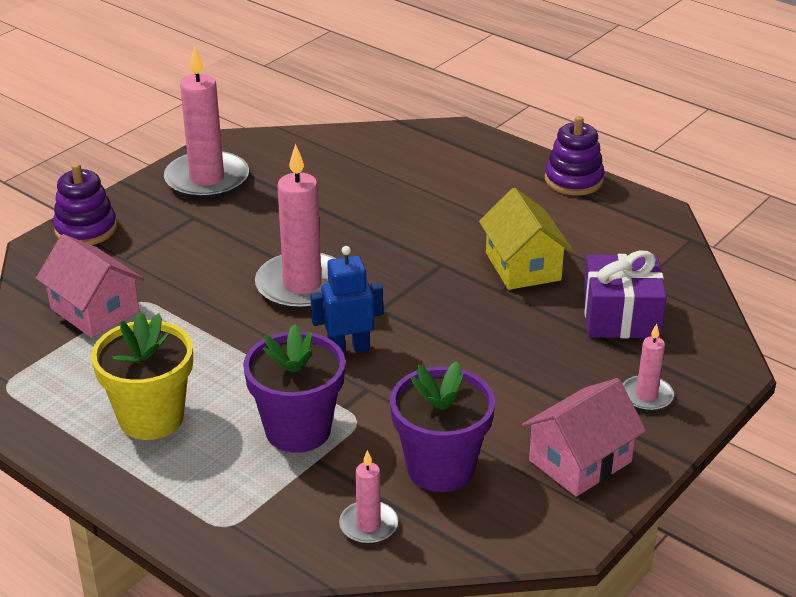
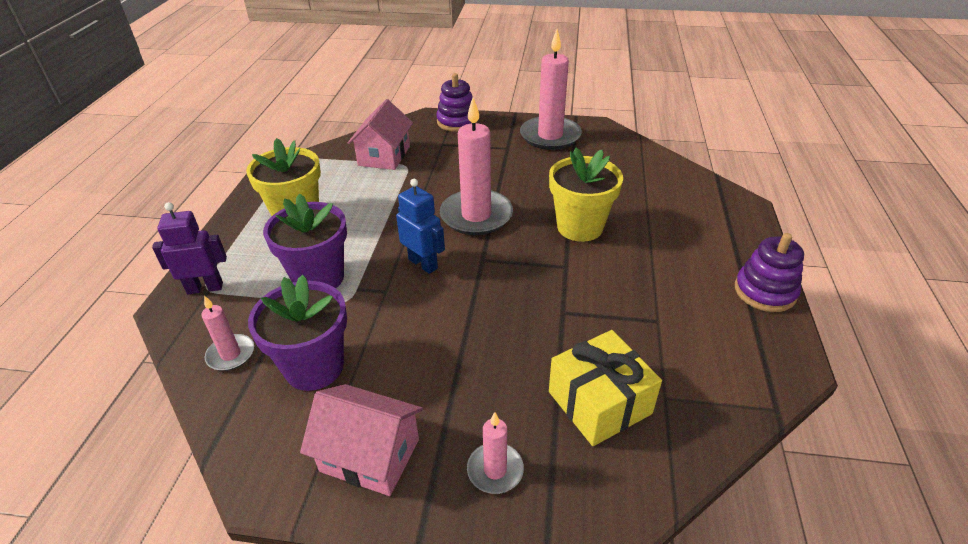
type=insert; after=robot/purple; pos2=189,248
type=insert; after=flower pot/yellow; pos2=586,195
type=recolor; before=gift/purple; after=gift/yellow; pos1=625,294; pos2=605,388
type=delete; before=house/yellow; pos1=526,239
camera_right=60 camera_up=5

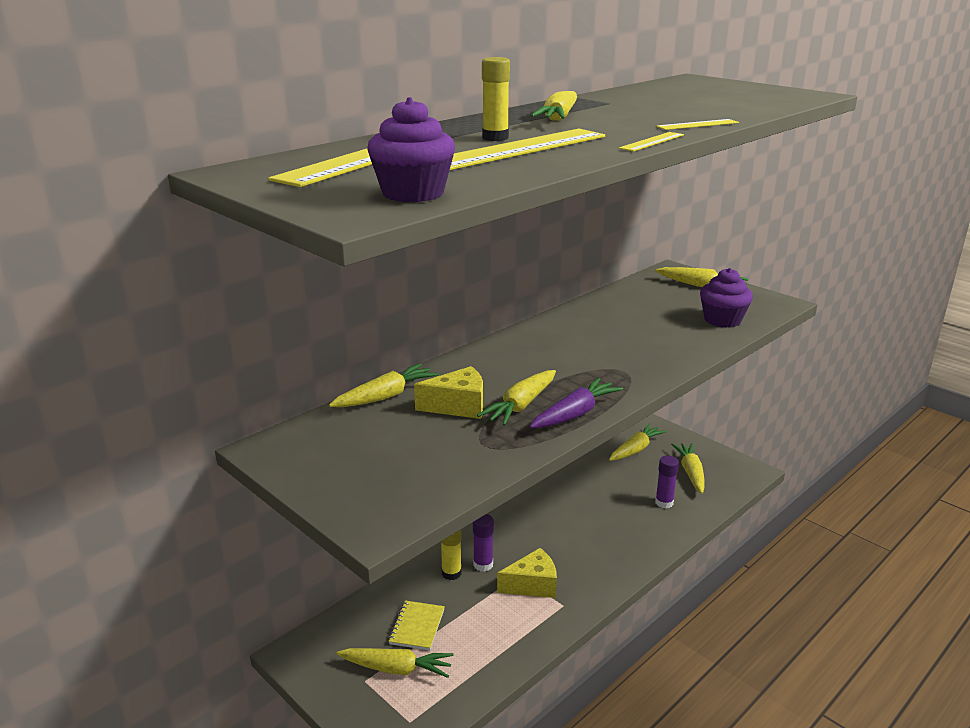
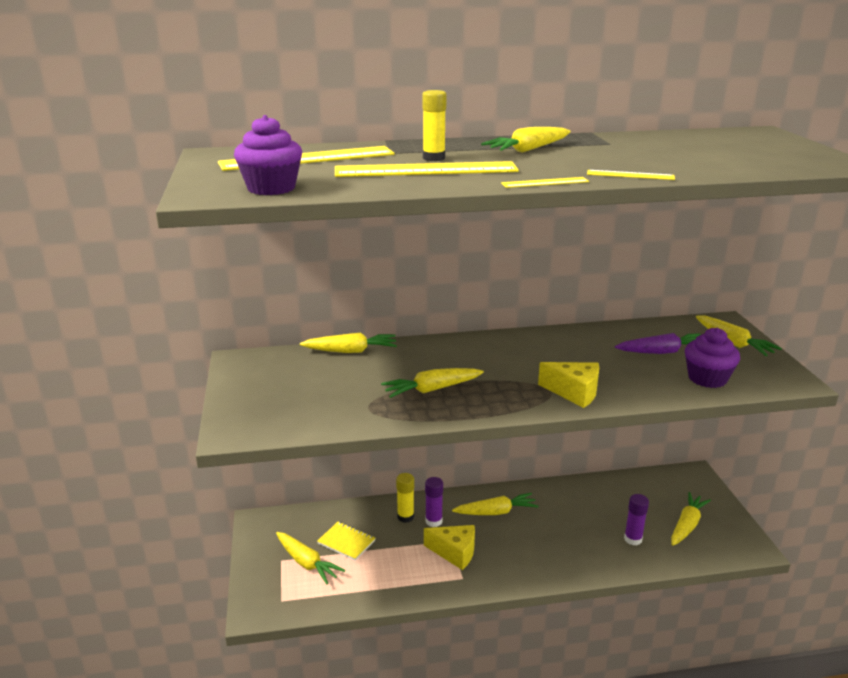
type=rotate; before=notebook/yellow; pos1=416,625; pos2=346,541; turn=75
type=move; before=carrot/yellow; pos1=638,442; pos2=495,504
type=move; before=cheese/yellow; pos1=448,392; pos2=568,385
type=move; before=carrot/purple; pos1=576,403; pos2=657,343
camera_right=35 camera_up=0

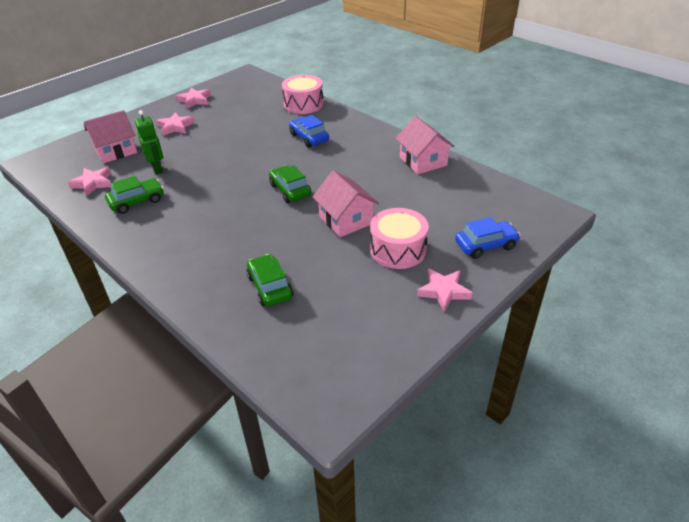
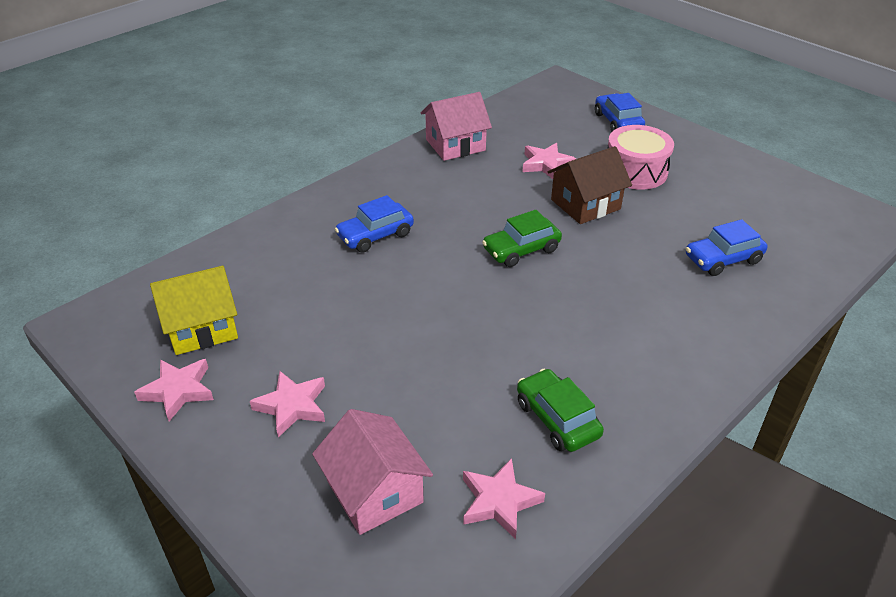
type=insert; after=house/yellow; pos2=194,310
type=move; before=star/pink; pos1=444,290; pos2=549,161
type=recolor; before=house/pink; after=house/brown; pos1=346,204; pos2=590,185
type=recolor; before=car/green; after=car/blue; pos1=269,280; pos2=726,247
type=delete; before=robot/green; pos1=149,142
type=delete; before=drum/pink; pos1=303,94
camera_right=-90 camera_up=0

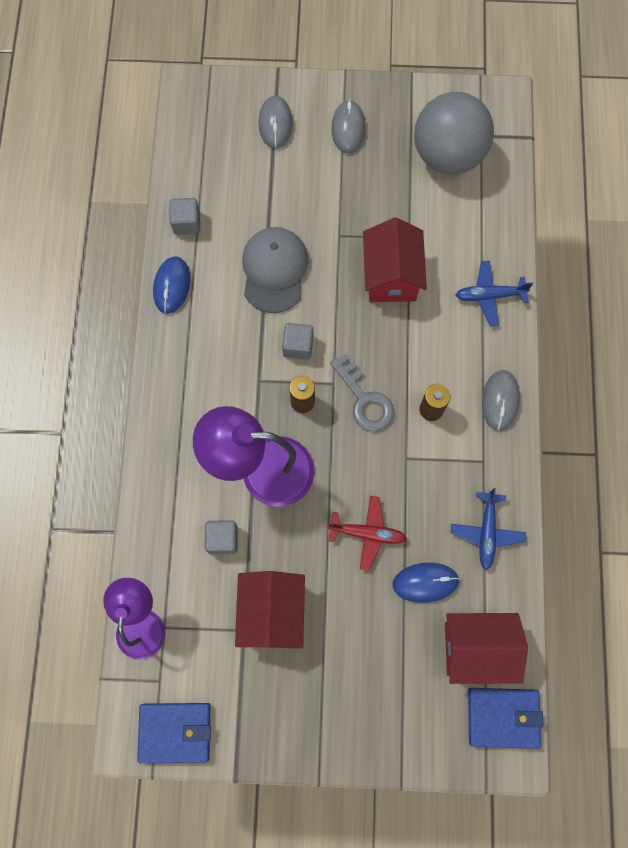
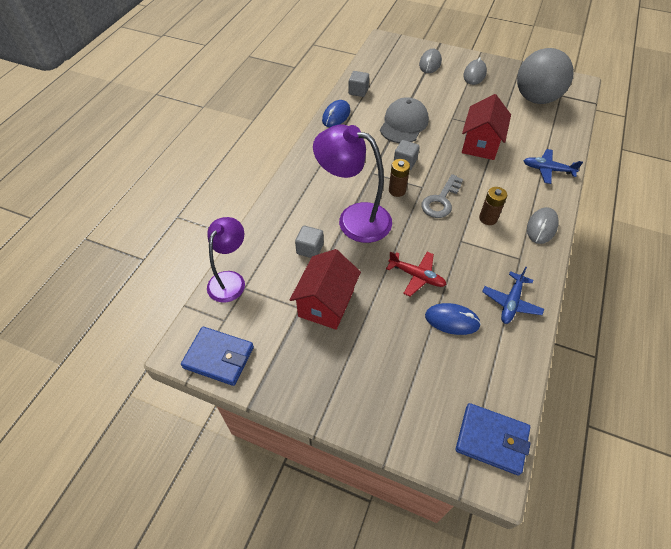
type=rotate; before=key/grey; pos1=362,392; pos2=442,196; turn=45
type=delete; before=house/red; pos1=486,648
camera_right=20 camera_up=-20

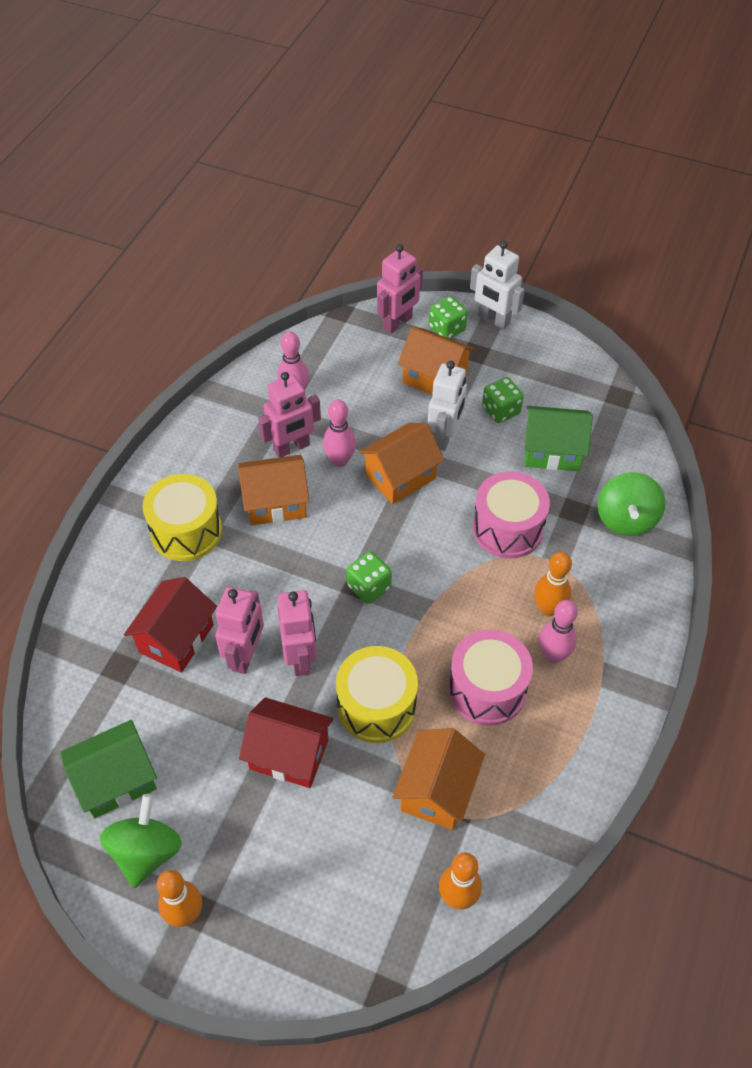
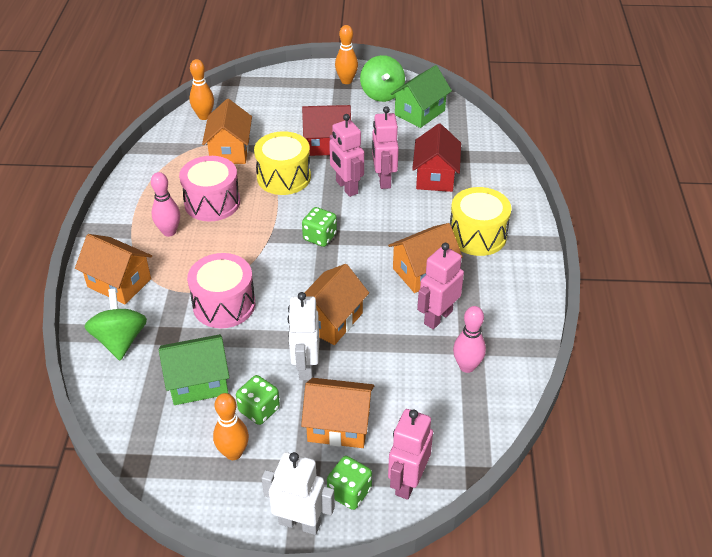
type=insert; after=house/orange; pos2=113,269
type=move; before=bowling pin/orange; pos1=553,584; pos2=231,426
type=delete; before=bowling pin/pink; pos1=339,433
camera_right=160 camera_up=-10

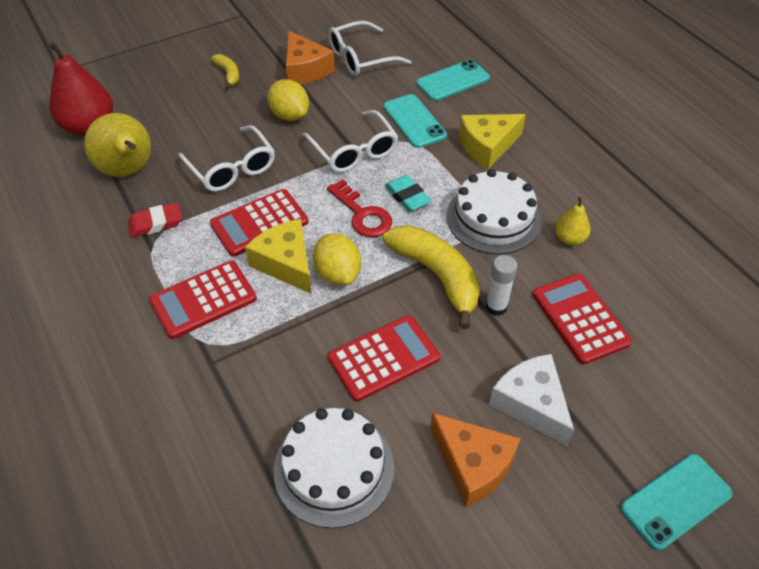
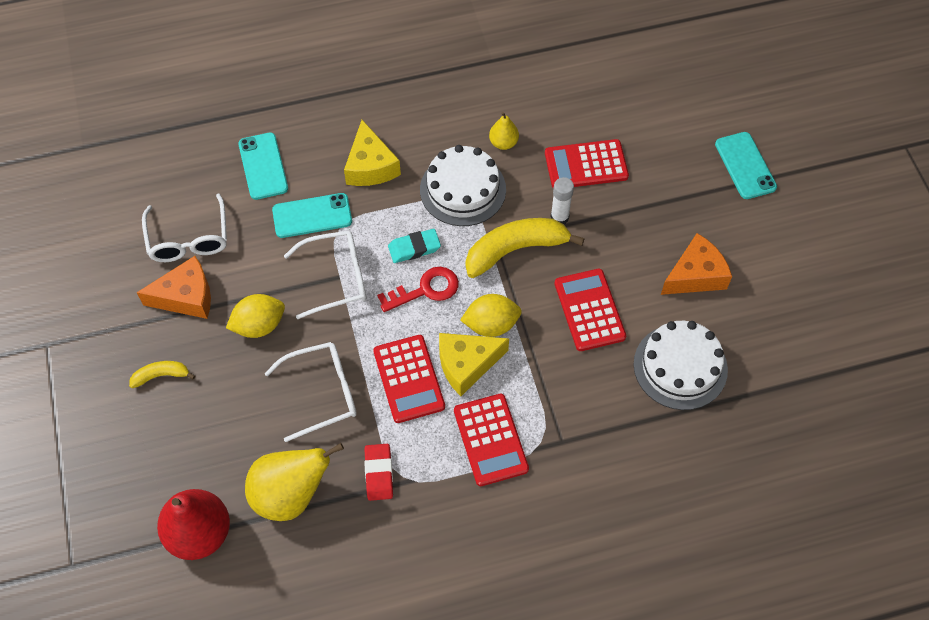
type=delete; before=cheese/white; pos1=531,400
camera_right=-75 camera_up=10

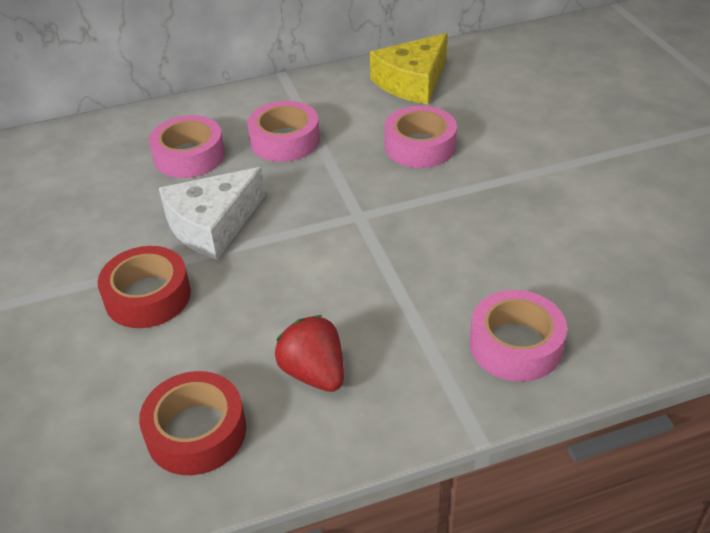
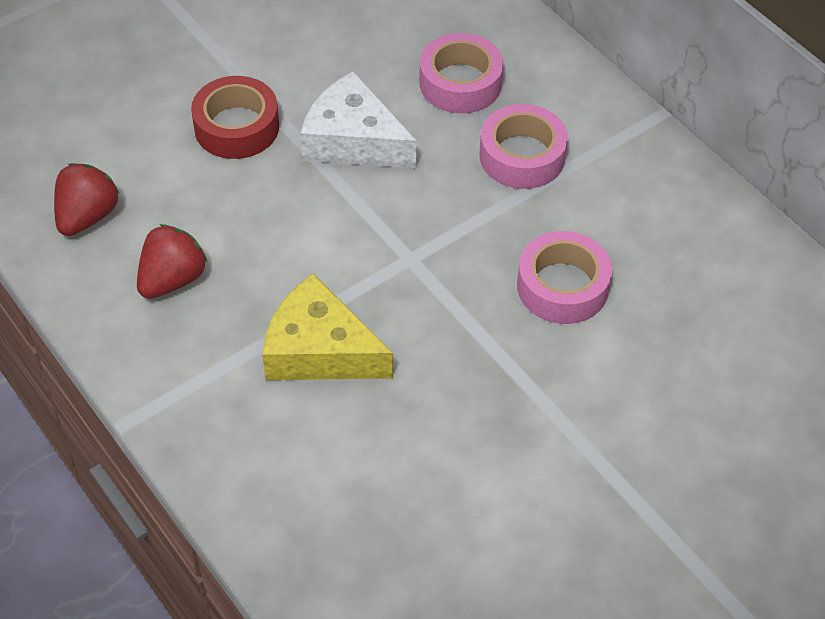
type=replace; before=tape/red; after=strawberry/red; pos1=192,423; pos2=87,199
type=move; before=cheese/yellow; pos1=409,68; pos2=327,327
type=delete; before=tape/pink; pos1=518,336
camera_right=70 camera_up=10

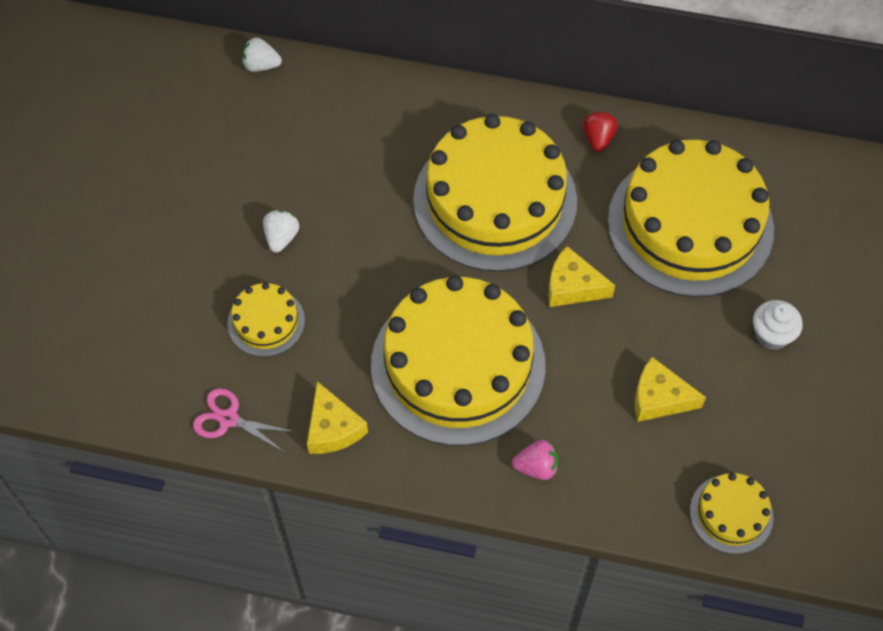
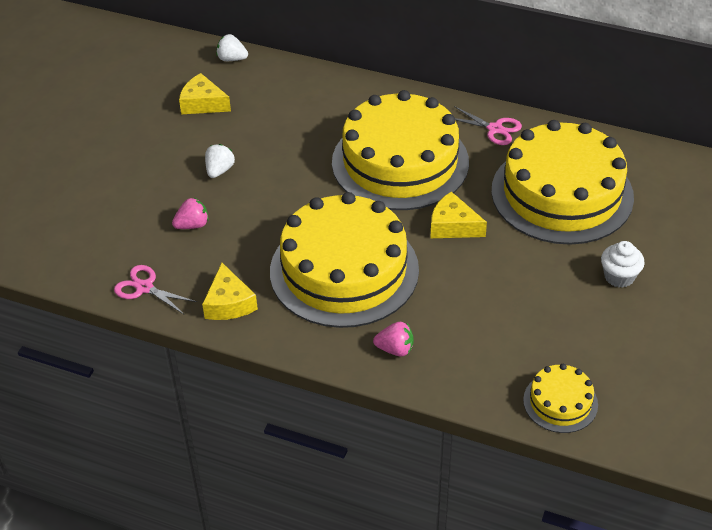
type=replace; before=cake/yellow; after=strawberry/pink; pos1=266,319; pos2=190,213
type=move; before=cheese/yellow; pos1=670,389; pos2=205,93
type=replace; before=strawberry/red; after=scissors/pink; pos1=600,131; pos2=488,125
camera_right=10 camera_up=-15

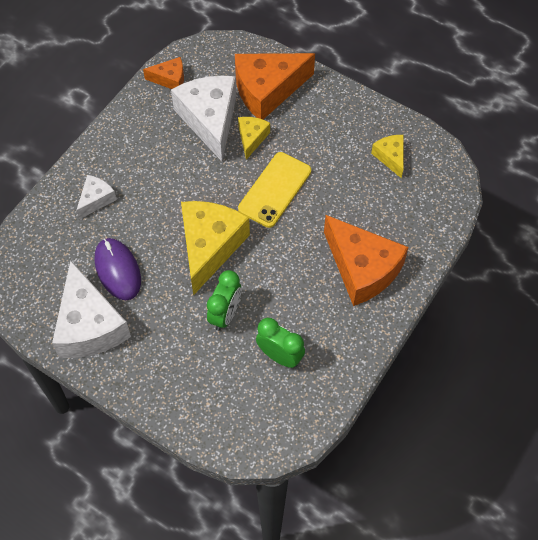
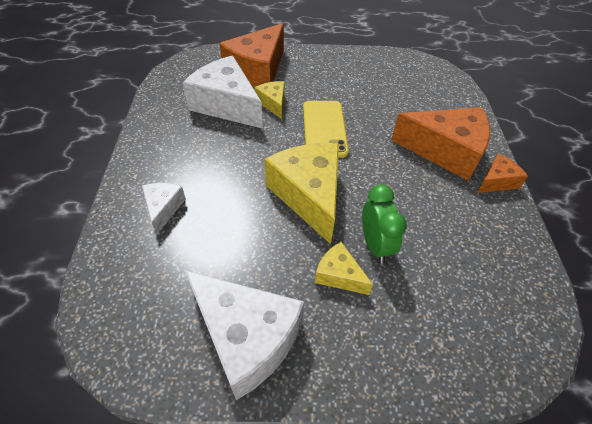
type=move; before=cheese/yellow; pos1=387,156; pos2=344,268
type=move; before=cheese/orange; pos1=163,73; pos2=502,173
type=delete; before=mouse/purple; pos1=118,269
type=delete; before=clock/green; pos1=280,343
camera_right=-35 camera_up=-10

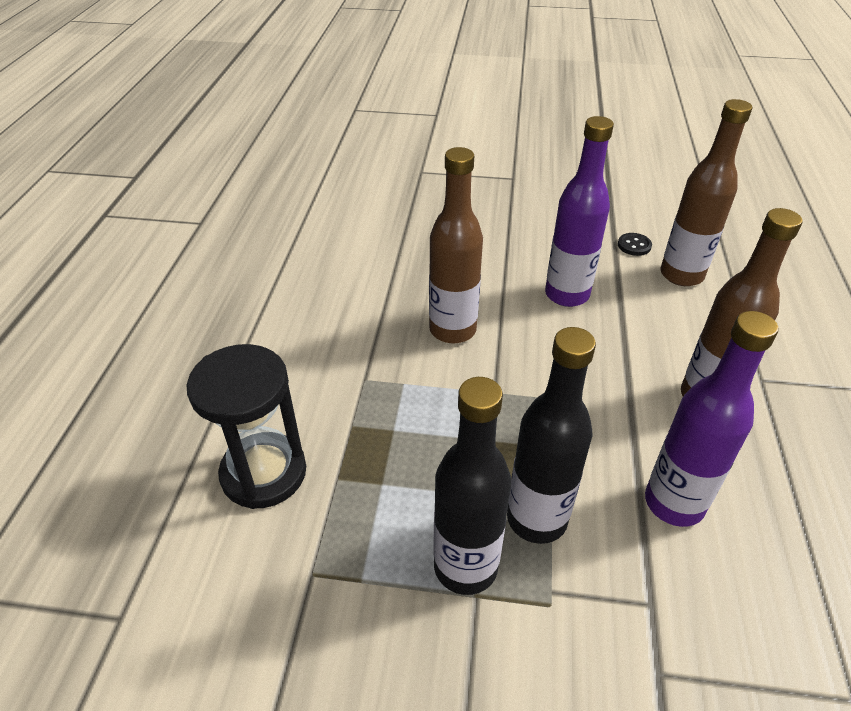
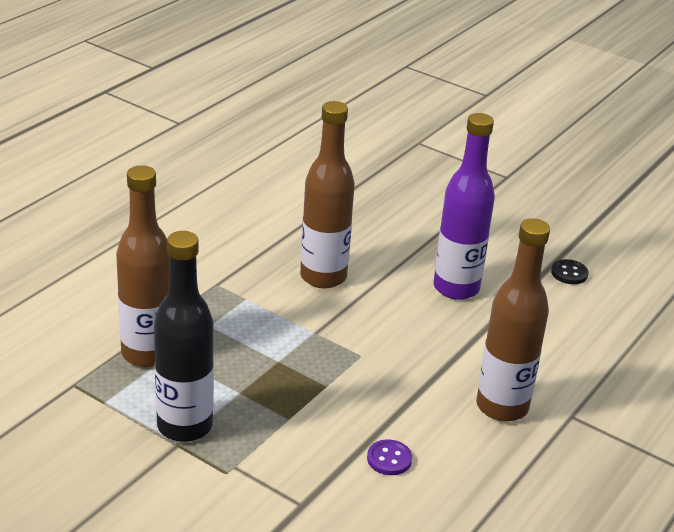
type=move; before=bottle/brown; pos1=706,192; pos2=143,266
type=replace; before=bottle/purple; after=button/purple; pos1=711,419; pos2=389,457
type=delete; before=hourglass/black; pos1=246,426
type=delete; before=bottle/black; pos1=551,435
camera_right=25 camera_up=-10

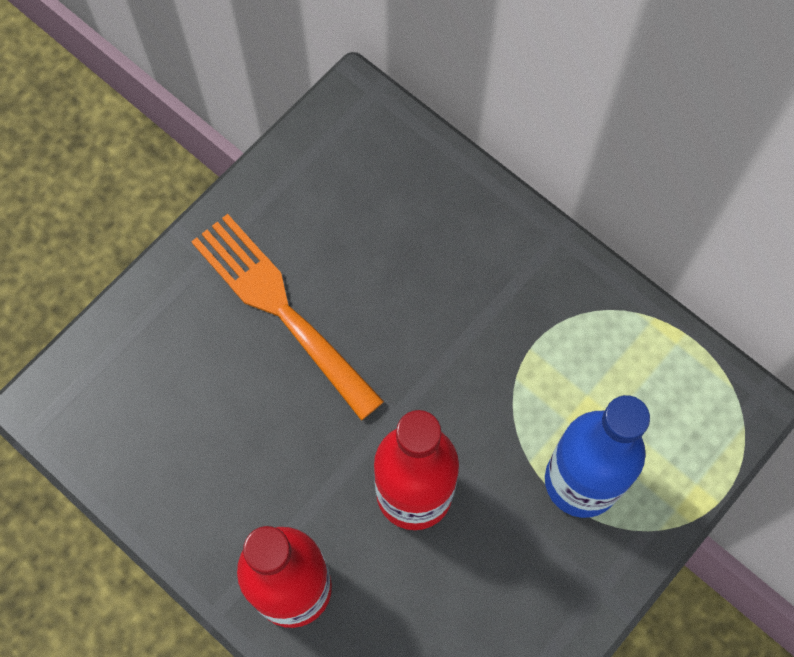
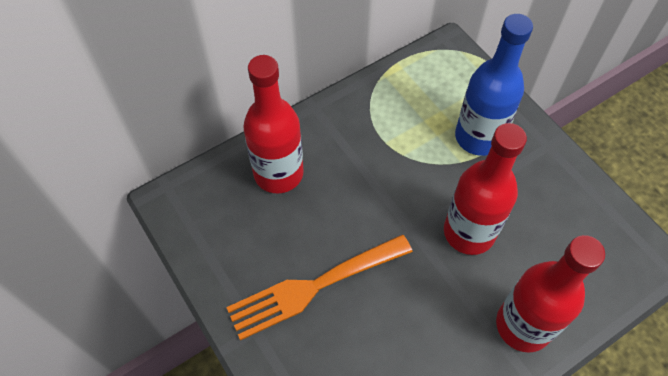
type=insert; after=bottle/red; pos2=273,124
camera_right=-75 camera_up=-10

